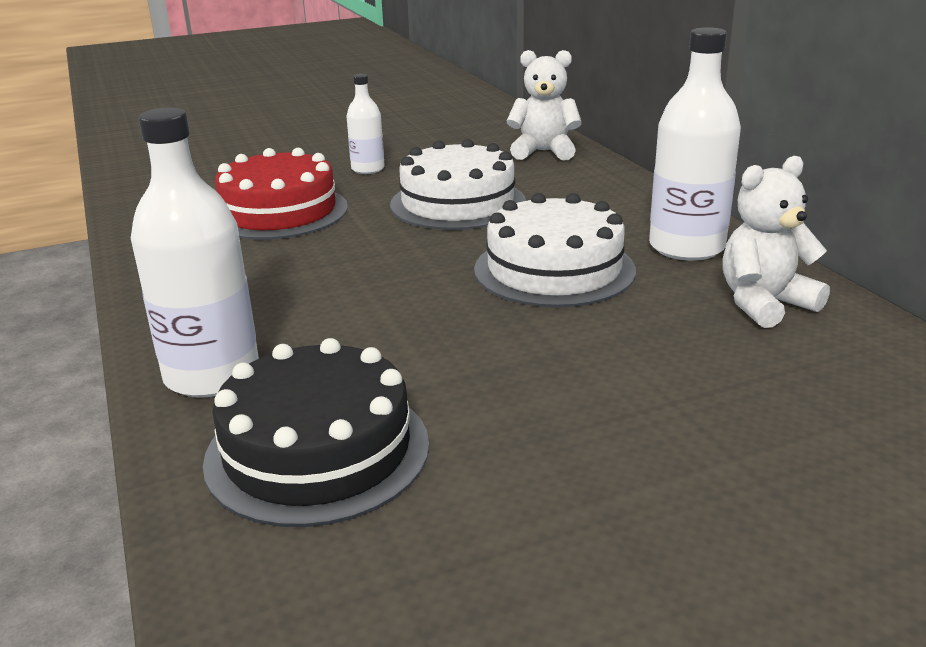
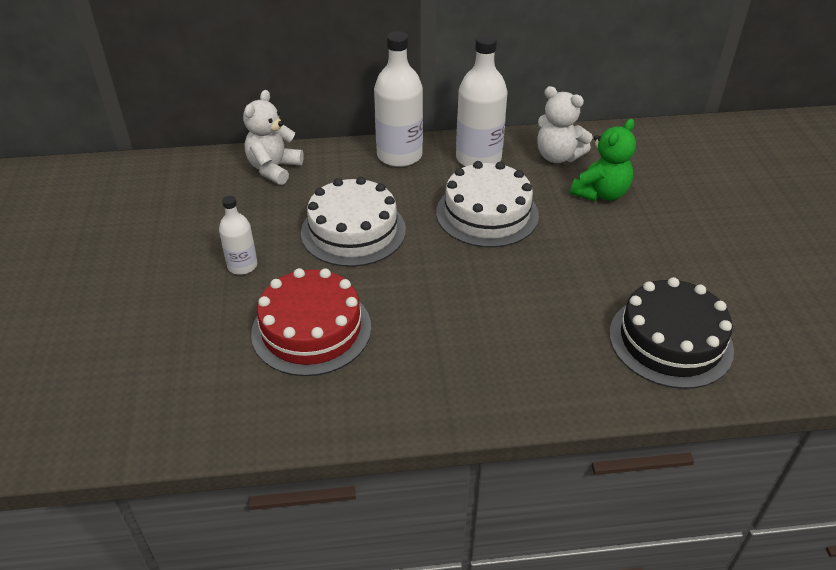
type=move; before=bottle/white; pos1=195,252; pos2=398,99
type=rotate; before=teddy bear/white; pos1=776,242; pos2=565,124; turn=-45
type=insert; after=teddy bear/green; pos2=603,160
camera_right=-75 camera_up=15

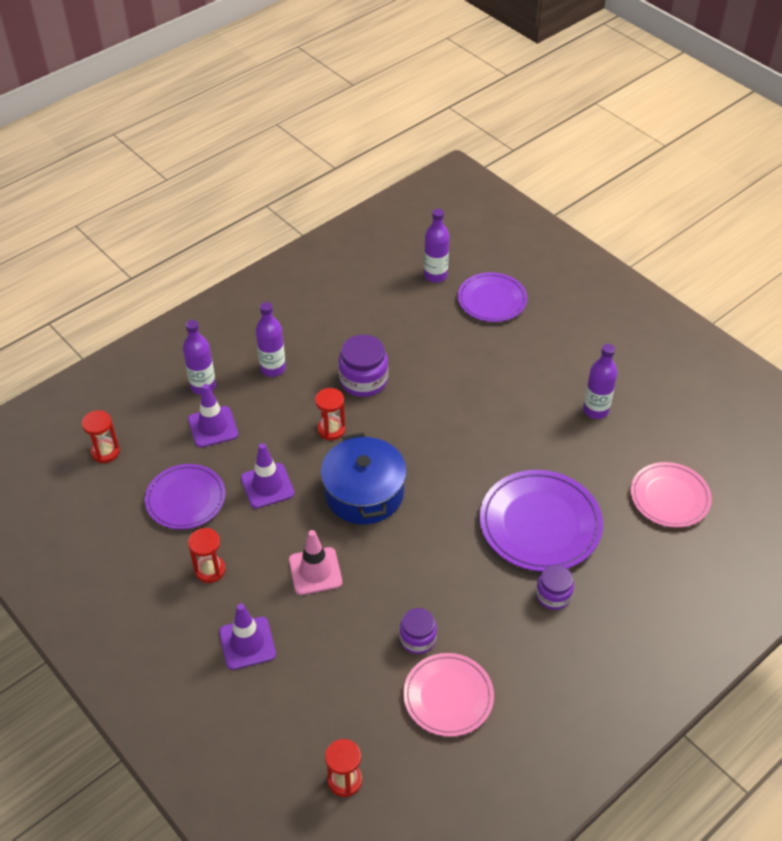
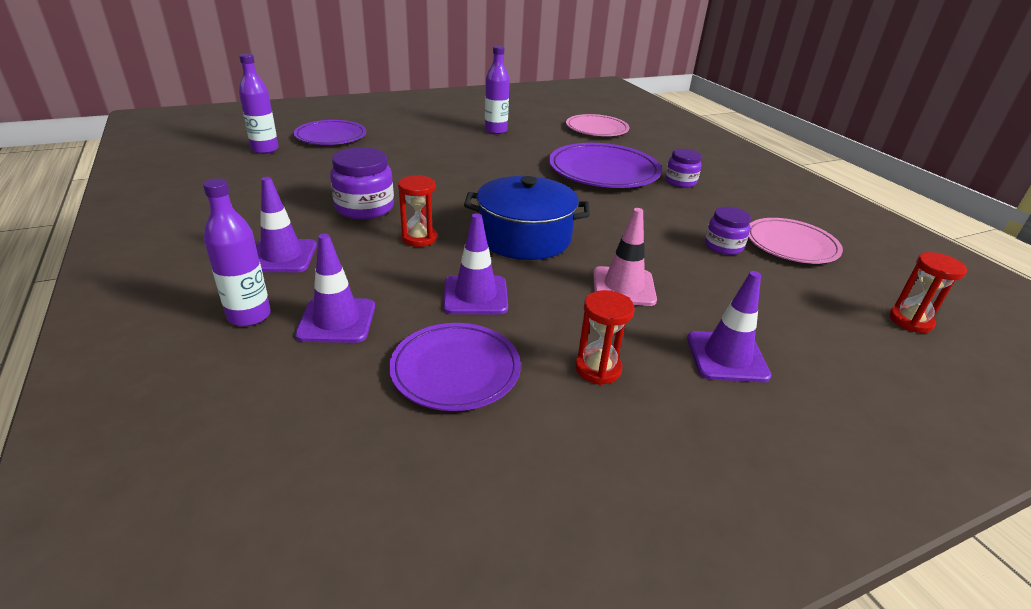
type=replace; before=bottle/purple; after=traffic cone/purple; pos1=271,339; pos2=286,224
type=delete; before=hourglass/red; pos1=101,436
camera_right=-75 camera_up=-15

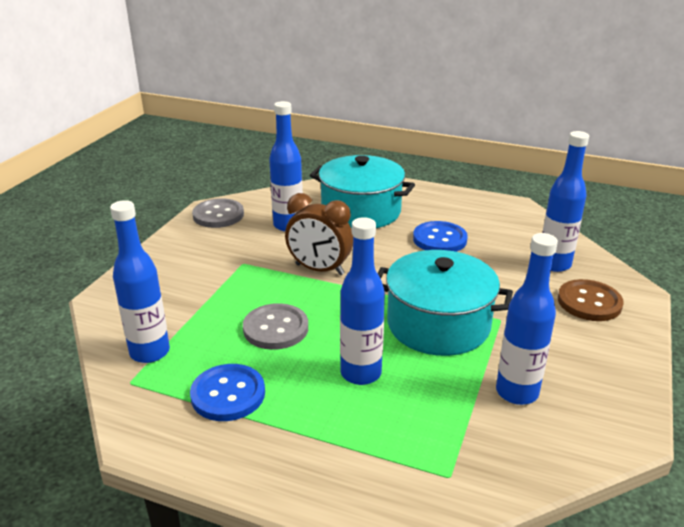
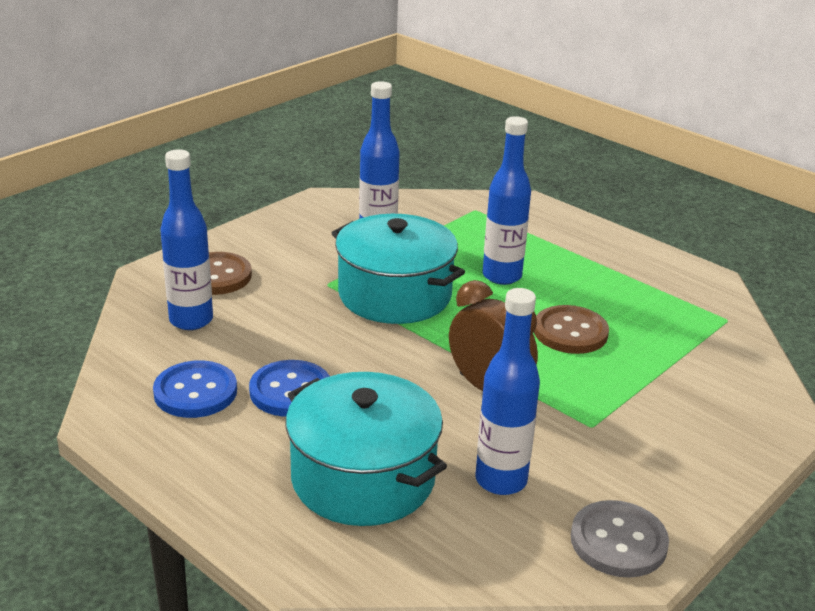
type=move; before=button/blue; pos1=227,392; pos2=195,389
type=recolor; before=button/grey; after=button/brown; pos1=275,326; pos2=571,329
type=delete; before=bottle/blue; pos1=140,281
camera_right=-160 camera_up=0

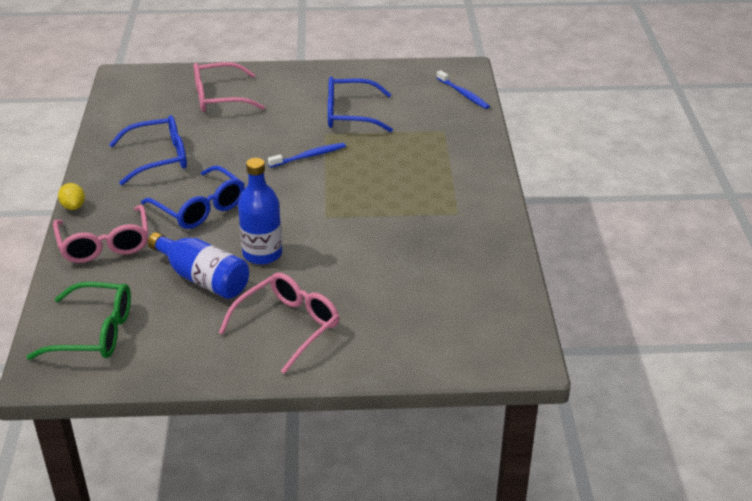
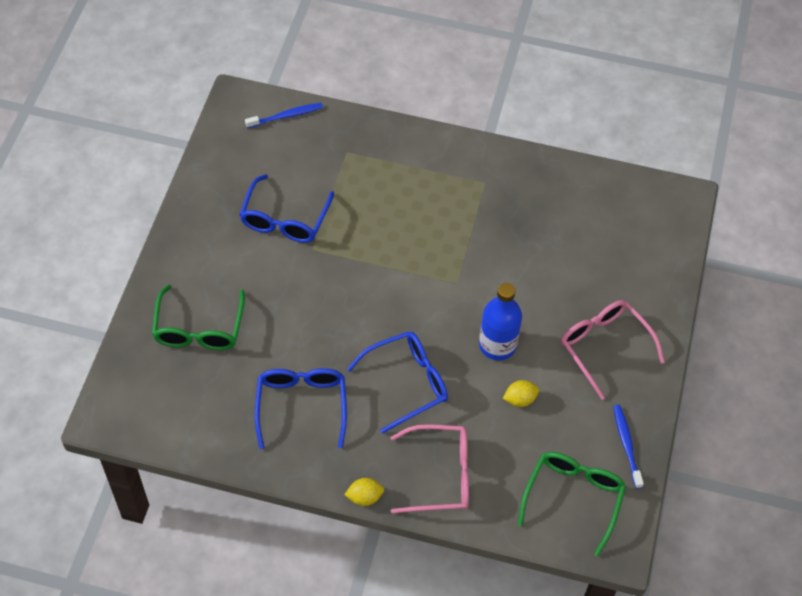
type=recolor; before=glasses/pink; after=glasses/green; pos1=229,87; pos2=198,317
type=replace; before=bottle/blue; after=lemon/yellow; pos1=198,265; pos2=521,393
type=move; before=toothbrush/blue; pos1=307,155; pos2=628,447
camera_right=-75 camera_up=20

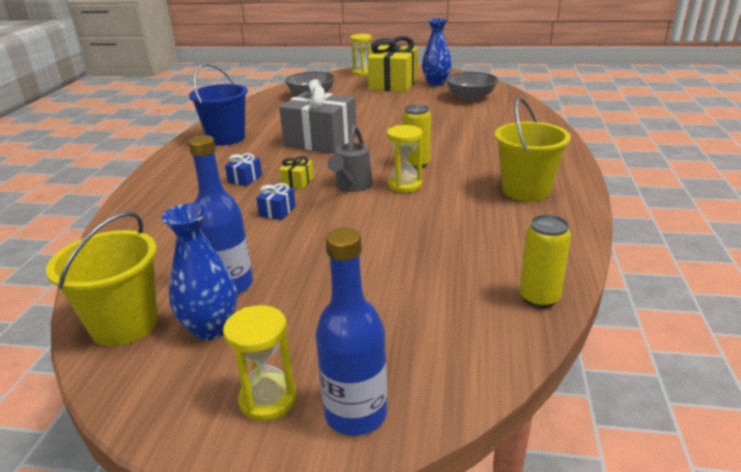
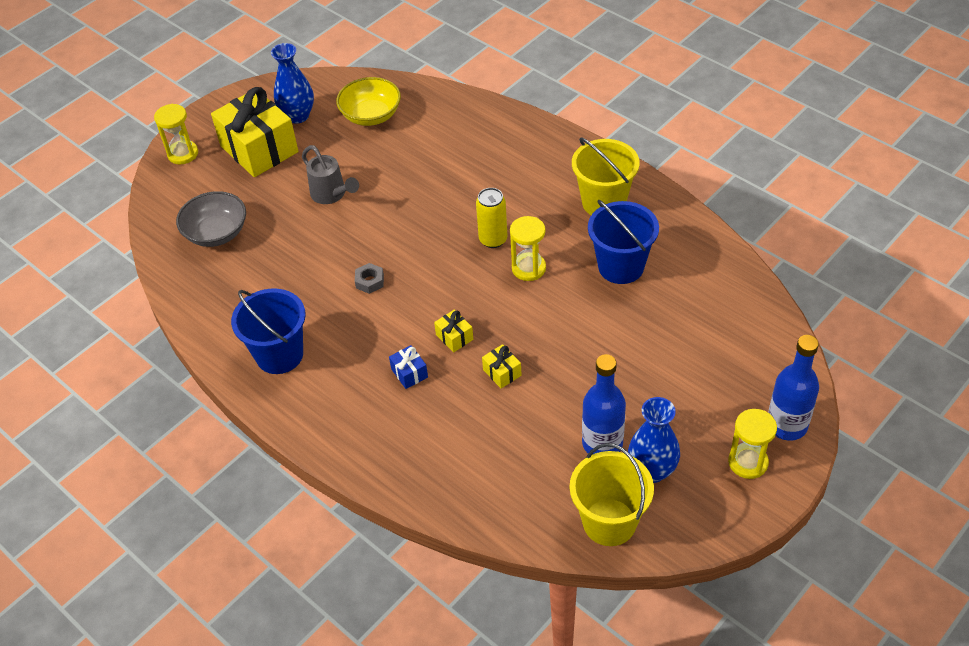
type=move; before=watering can/grey; pos1=350,158; pos2=330,174
type=recolor; before=bowl/grey; after=bowl/yellow; pos1=472,86; pos2=368,101
type=replace; before=gift/grey; after=nut/grey; pos1=318,116; pos2=369,278
type=recolor; before=gift/blue; after=gift/yellow; pos1=276,201; pos2=502,366
type=insert; after=bucket/blue; pos2=623,242
type=delete; before=can/yellow; pos1=545,261
camera_right=-55 camera_up=20

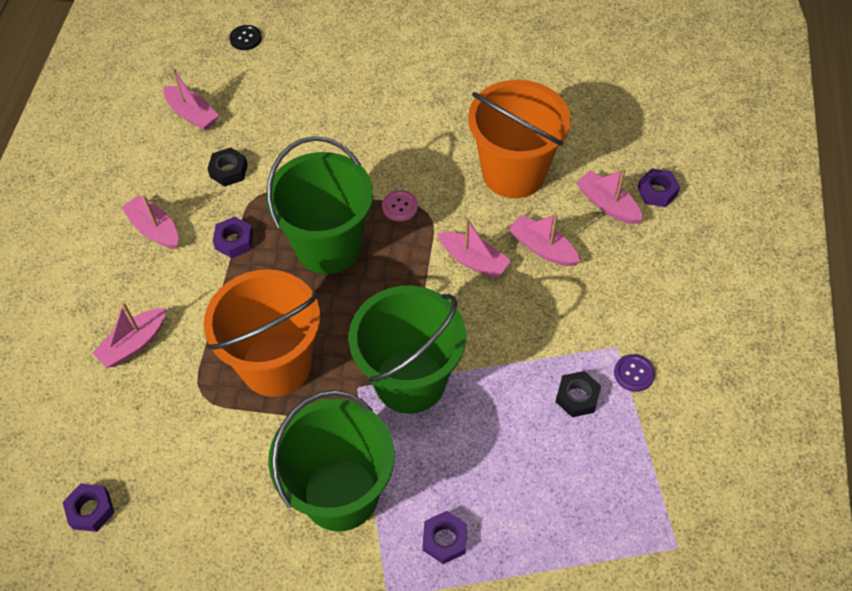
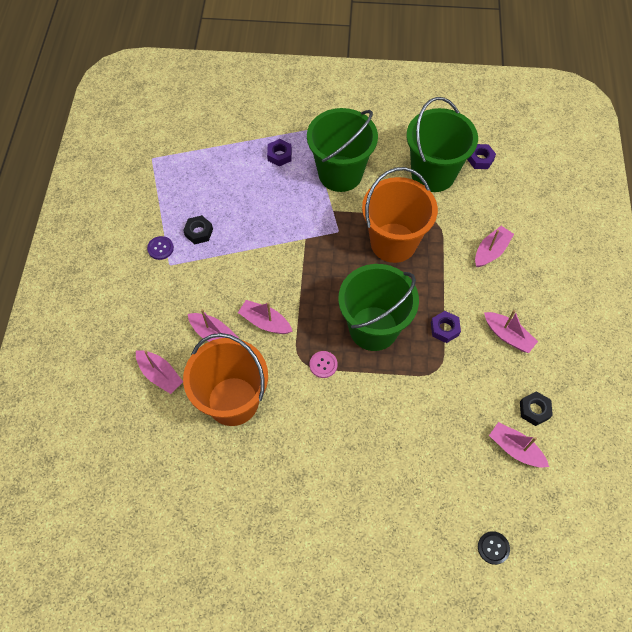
type=move; before=bucket/green; pos1=407,349; pos2=442,144
type=move; before=nut/black; pos1=227,167; pos2=536,408
type=delete; before=nut/purple; pos1=658,187
camera_right=175 camera_up=5

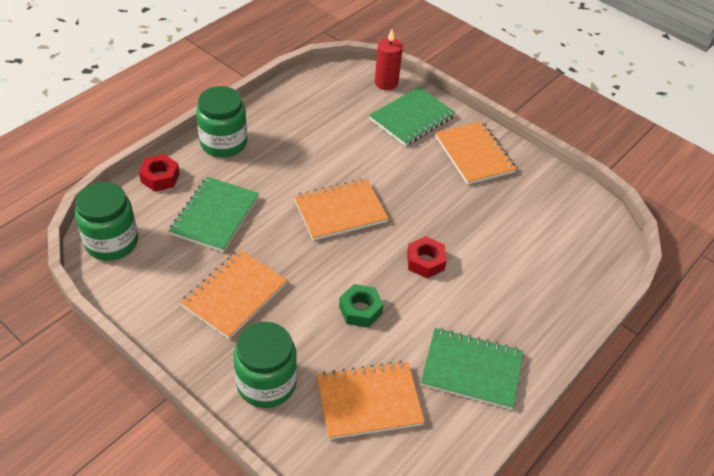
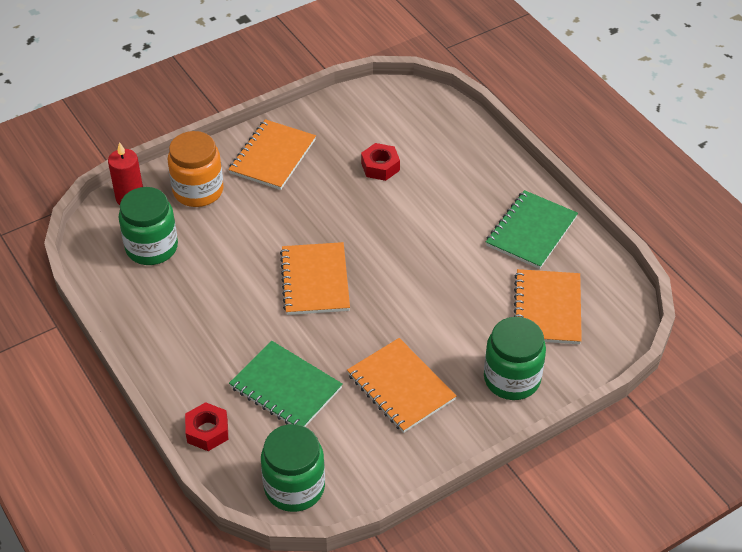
type=move; before=jar/green; pos1=221,121; pos2=148,226
type=replace; before=notebook/green; after=jar/orange; pos1=412,116; pos2=196,169
type=rotate; before=notebook/orange; pos1=475,153; pos2=272,154; turn=-60
type=move; before=nut/red; pos1=427,257; pos2=380,162
type=delete; before=nut/green; pos1=361,306
camera_right=-70 camera_up=0

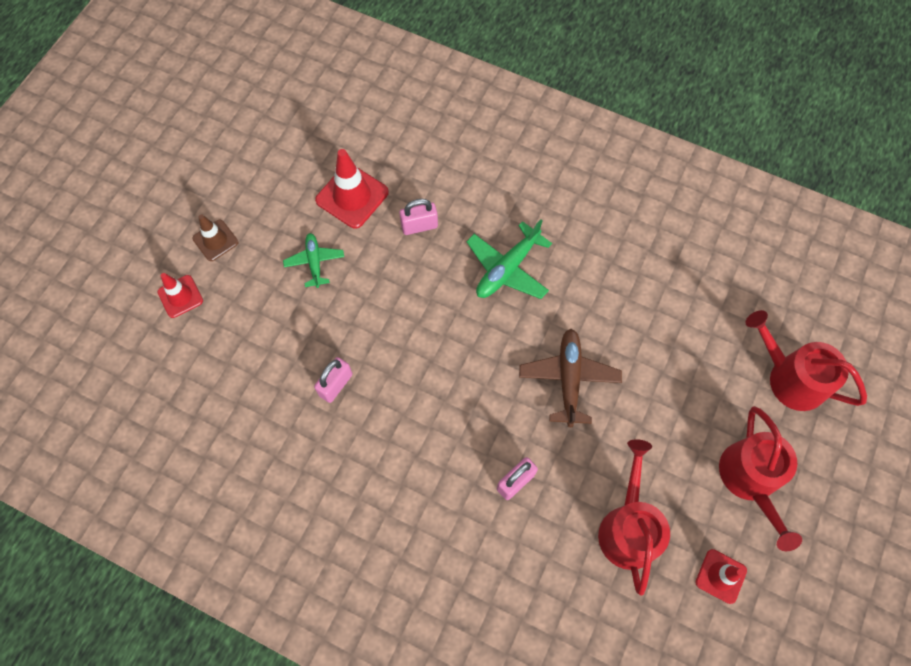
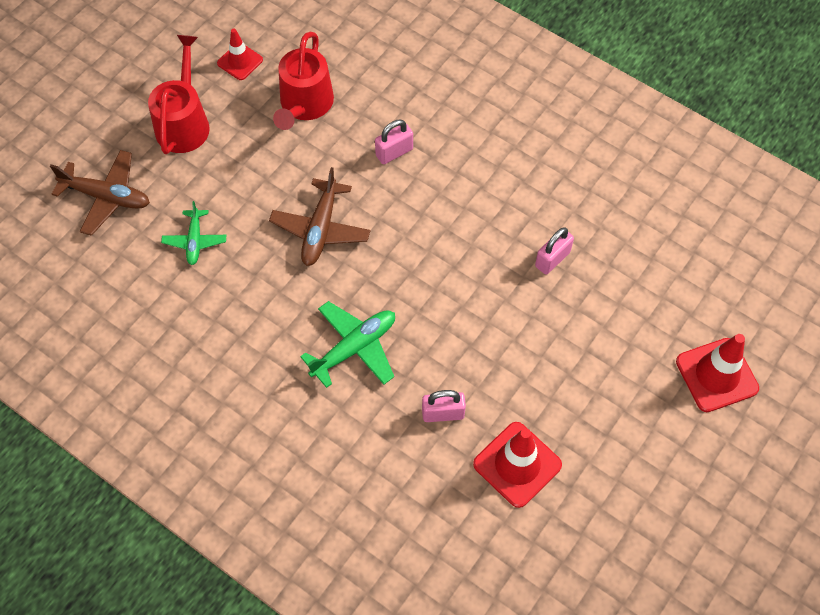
type=replace; before=watering can/red; after=plane/brown; pos1=806,360; pos2=100,193
type=move; before=plane/green; pos1=313,260; pos2=193,233
type=resize; before=traffic cone/red; pos1=180,295; pos2=717,373; scale=1.62
type=delete; before=traffic cone/brown; pos1=215,237
camera_right=-170 camera_up=-5

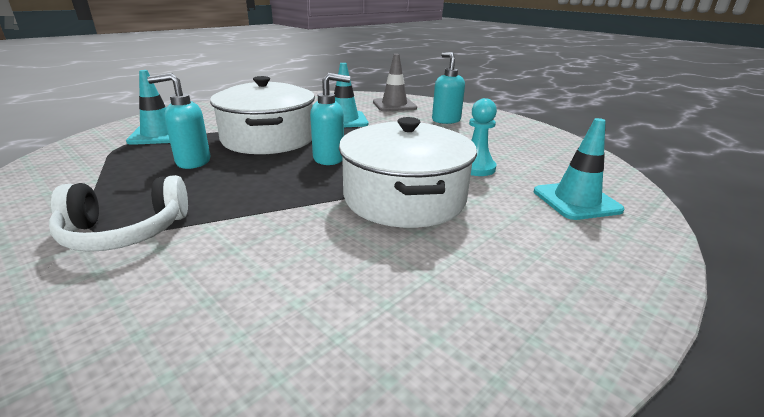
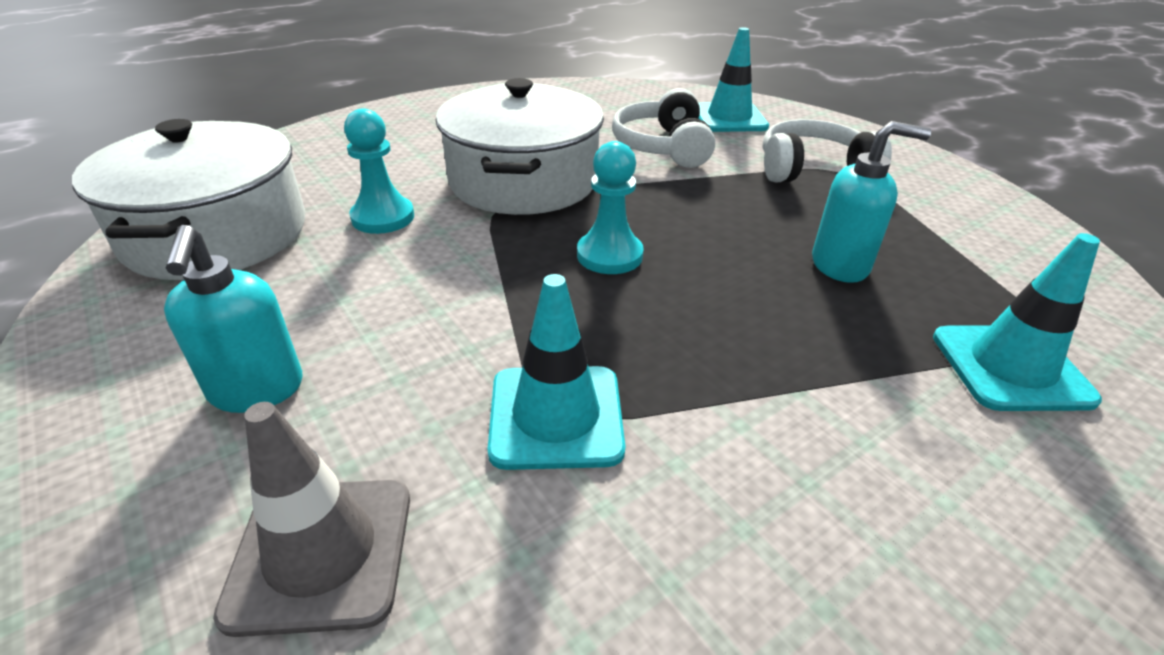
type=move; before=pot/white; pos1=262,115; pos2=188,199
type=replace; before=soap dispenser/turquoise; after=pawn/turquoise; pos1=330,119; pos2=610,207
type=insert; after=headphones/white; pos2=663,128
type=move; before=traffic cone/turquoise; pos1=579,169; pos2=733,79
camera_right=-170 camera_up=10

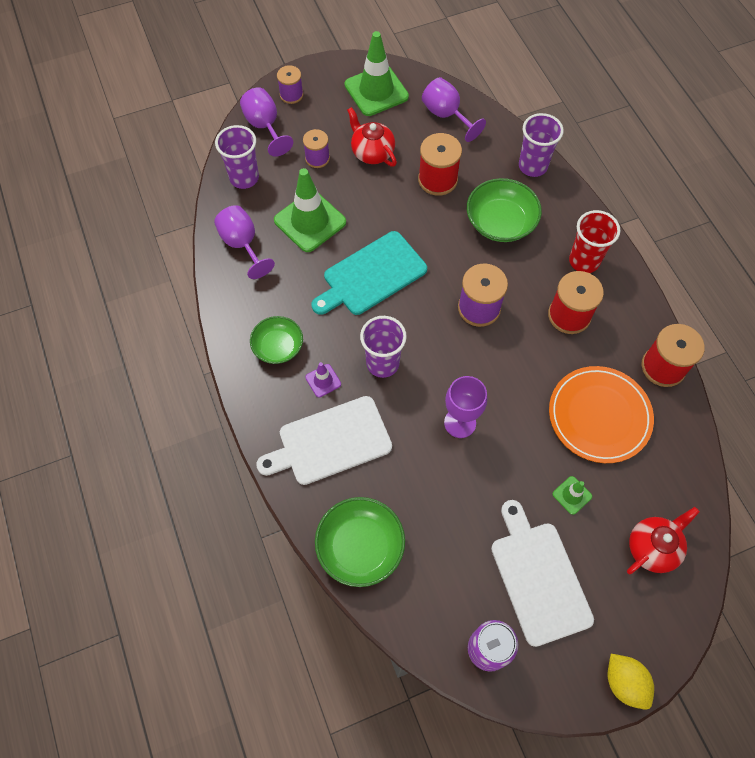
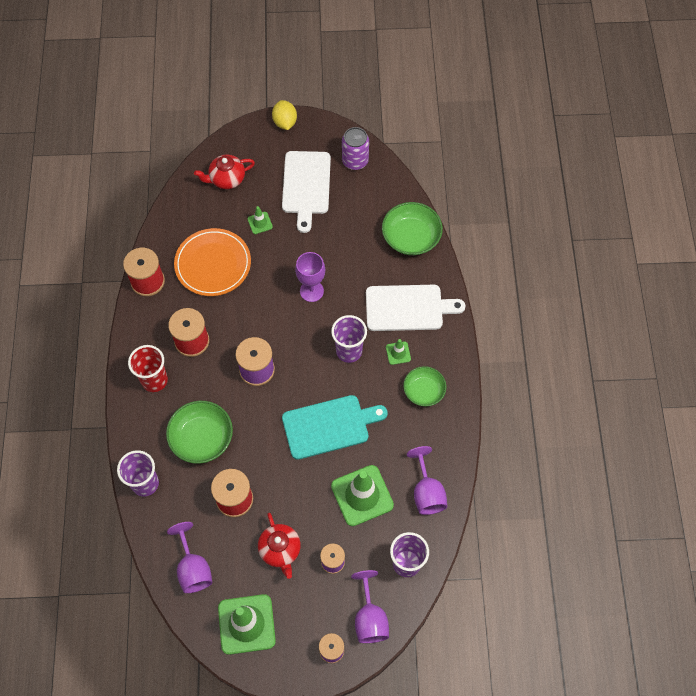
type=recolor; before=traffic cone/purple; after=traffic cone/green; pos1=323,380; pos2=398,352
camera_right=-160 camera_up=0

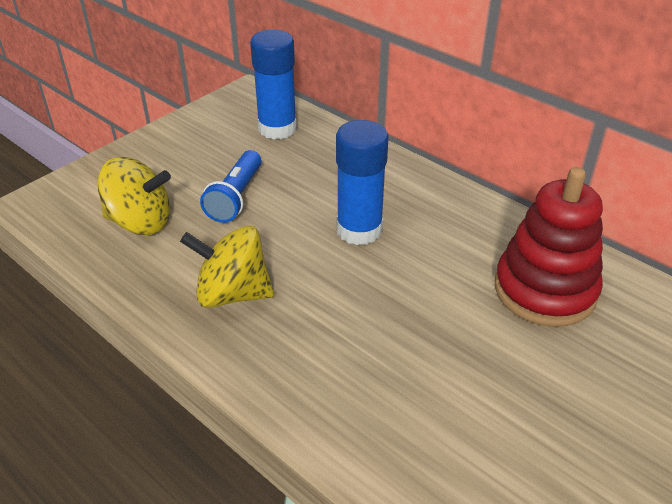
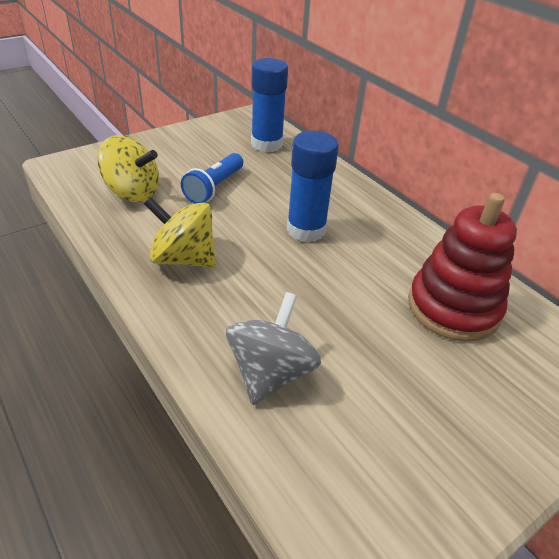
type=insert; after=spinning top/grey; pos2=273,348
camera_right=10 camera_up=0

